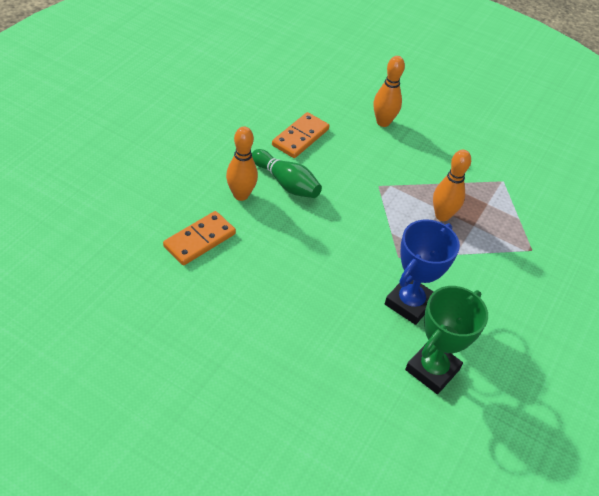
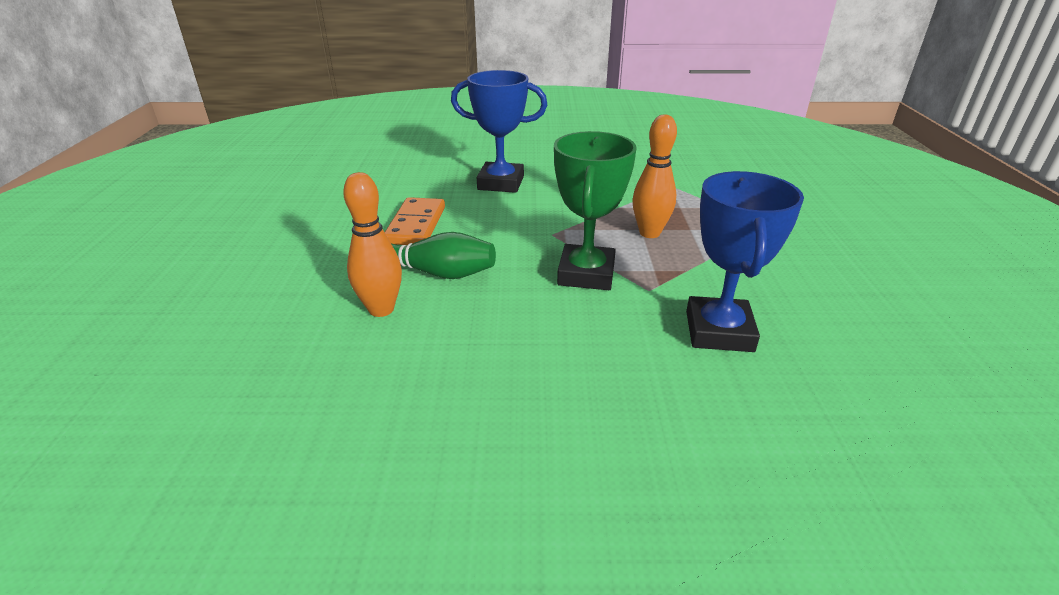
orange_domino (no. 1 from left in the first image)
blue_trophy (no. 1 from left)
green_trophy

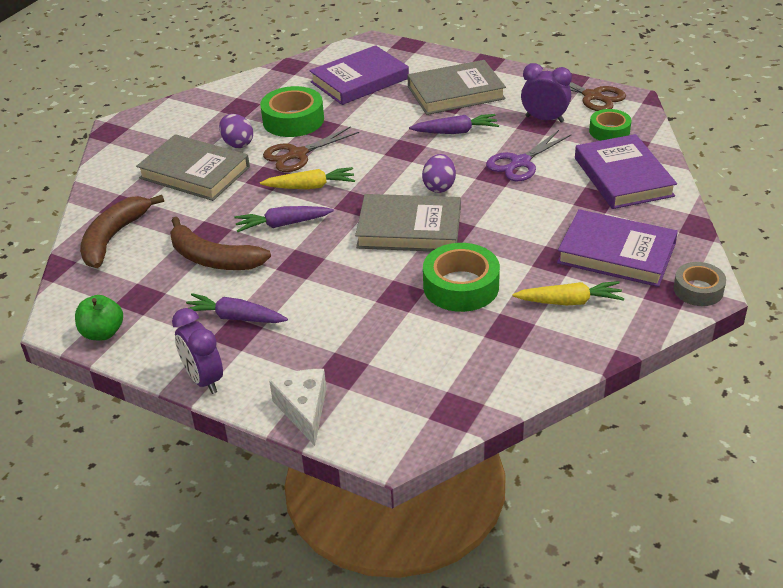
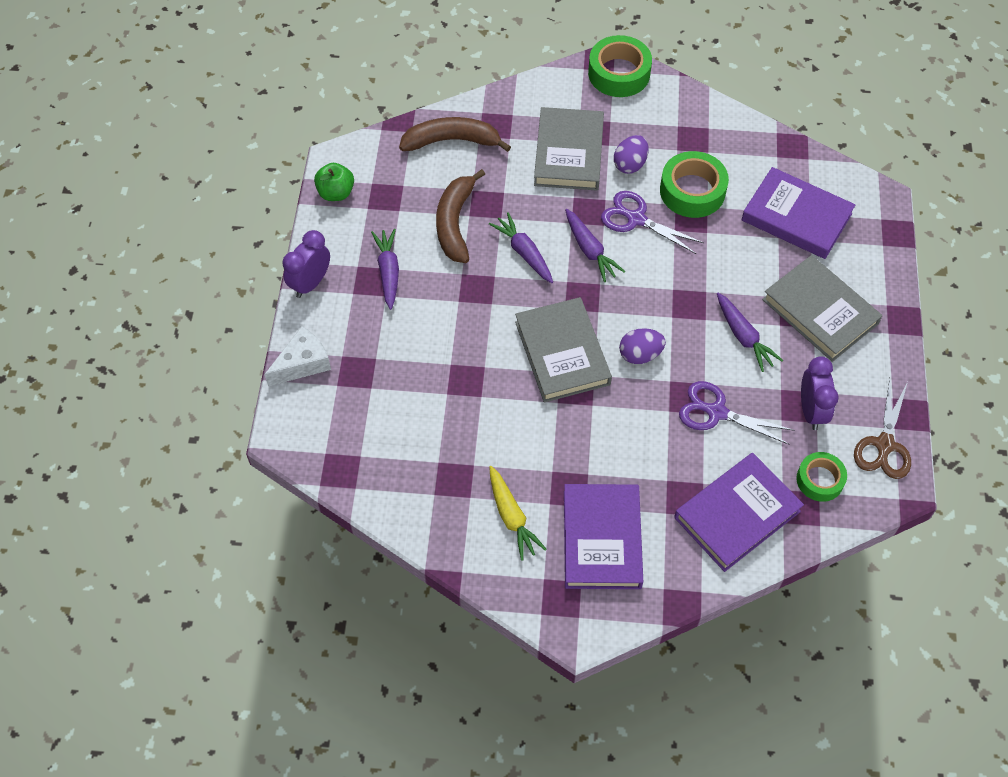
purple_carrot (no. 3 from left)
purple_scissors (no. 1 from left)
green_tape (no. 1 from left)
grey_tape

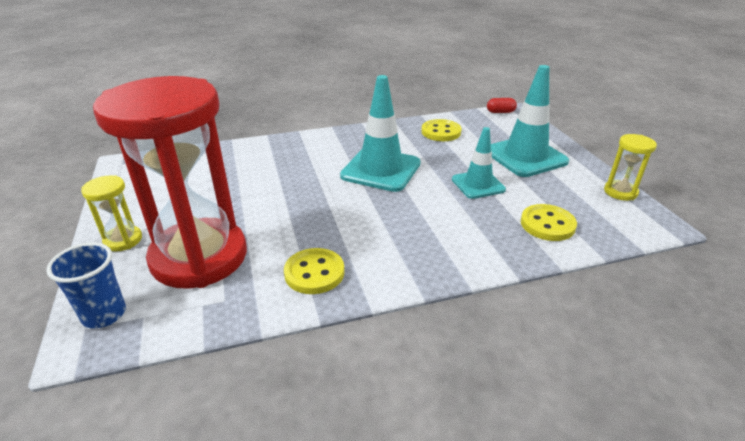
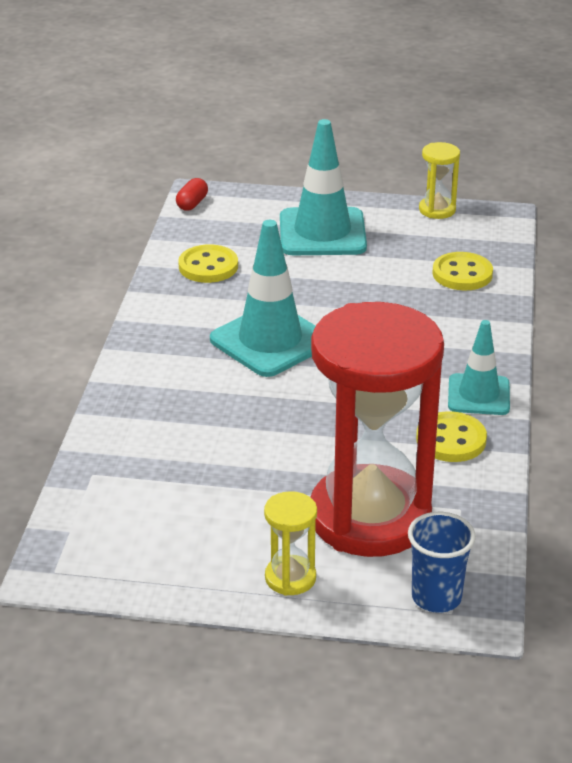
turquoise_traffic_cone (no. 3 from left)

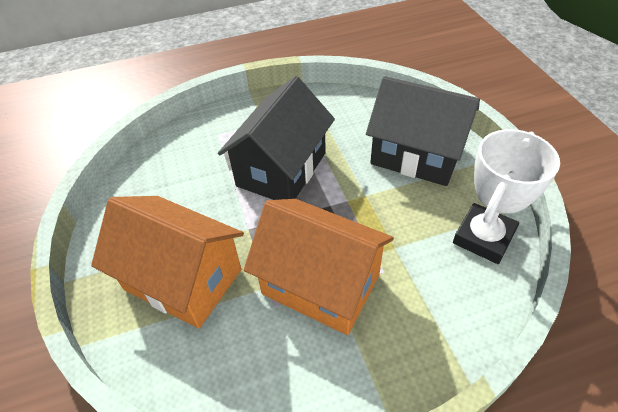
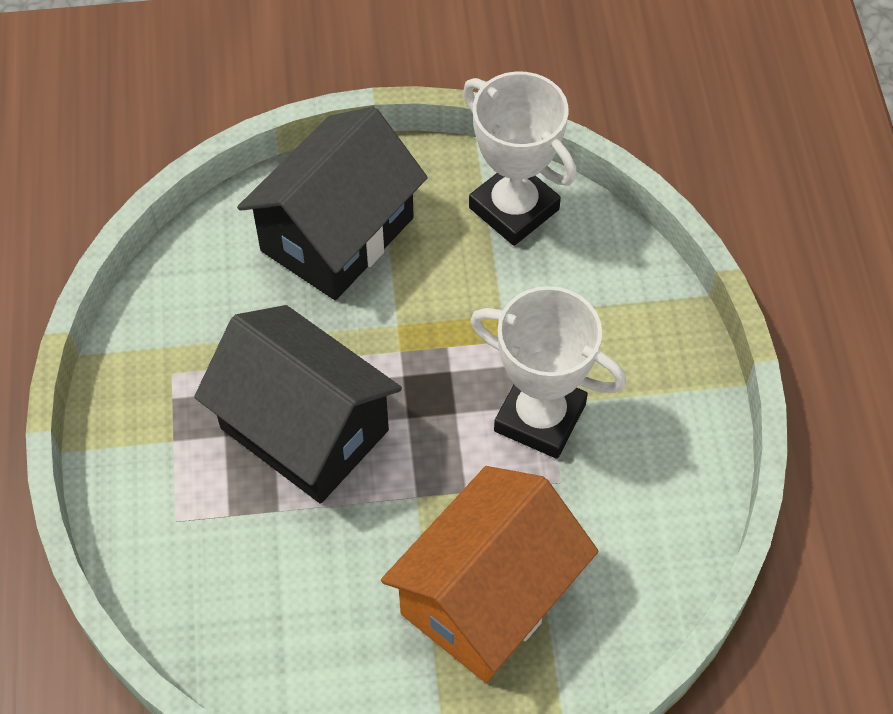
white_trophy (no. 2 from left)

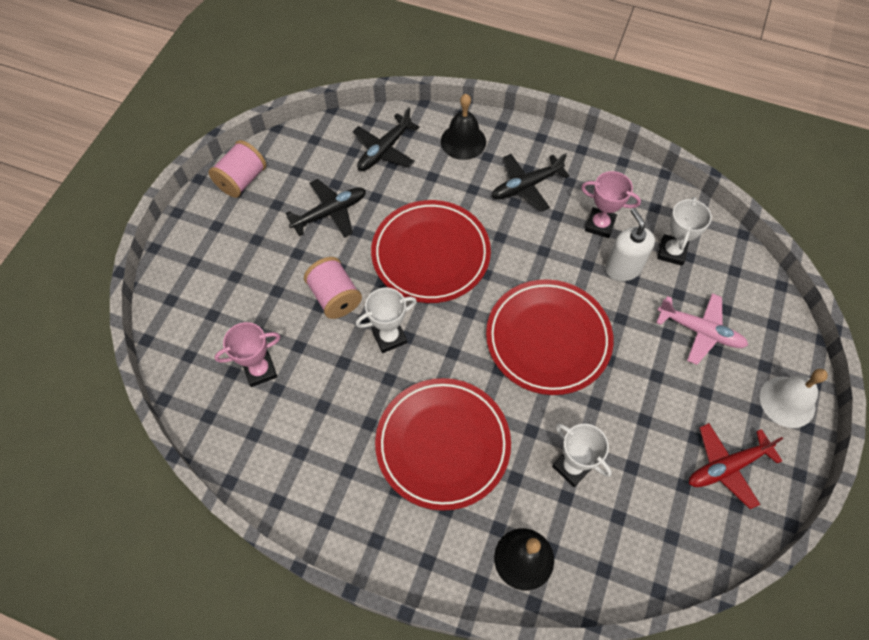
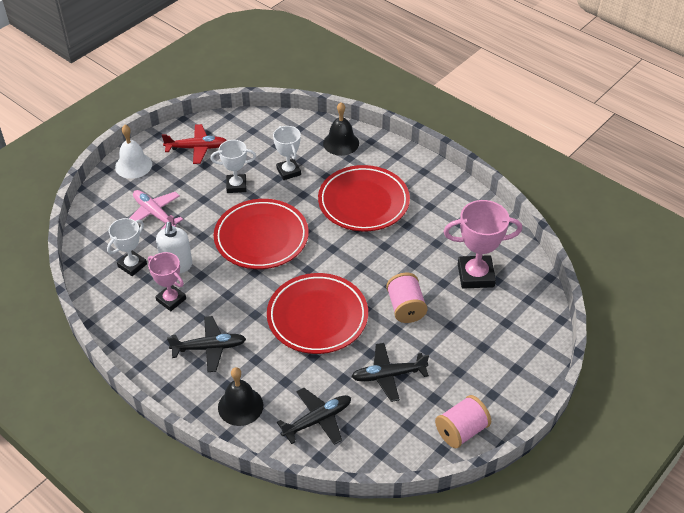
pink_trophy (no. 2 from left)
white_trophy (no. 2 from left)

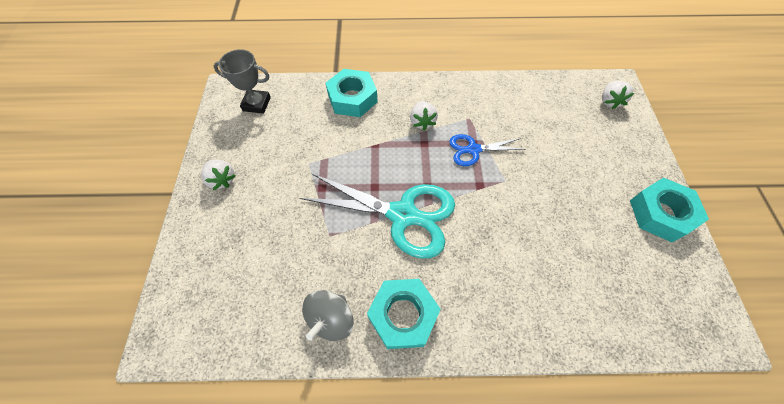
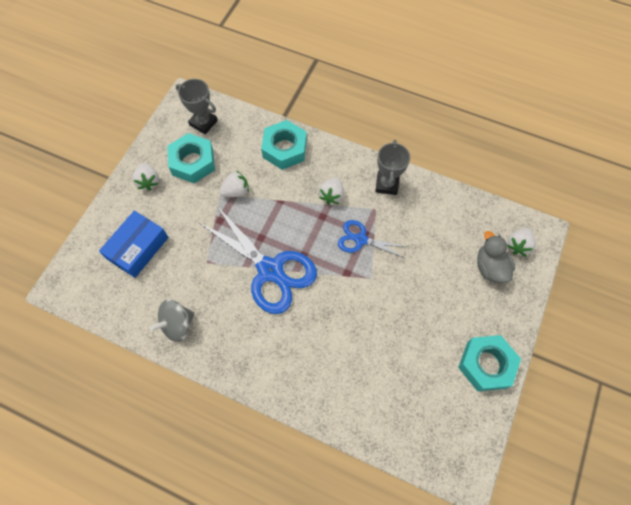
blue_scissors (no. 1 from left)
turquoise_nut (no. 1 from left)
blue_box
white_strawberry (no. 2 from left)
grey_trophy (no. 2 from left)
grey_duck

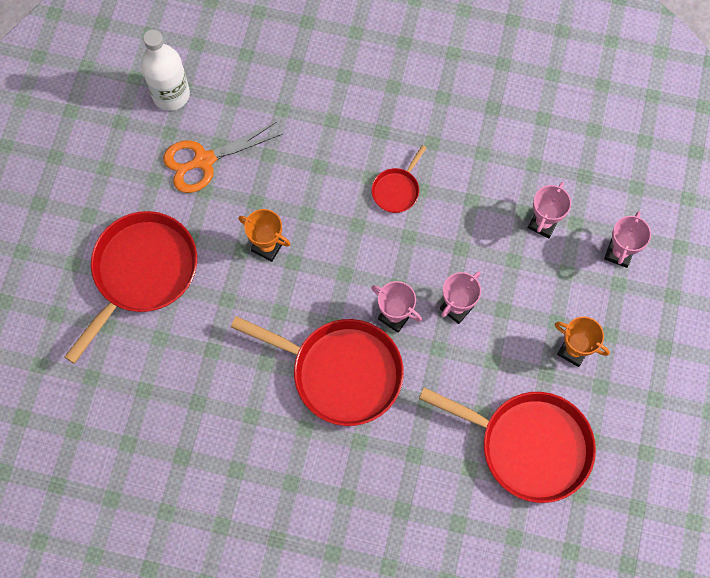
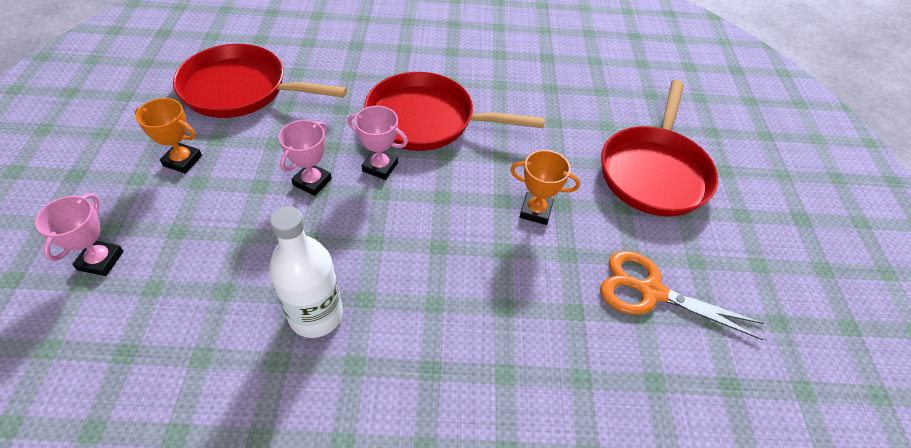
white_bottle
orange_scissors
red_pan (no. 3 from left in the first image)
pink_trophy (no. 3 from left in the first image)

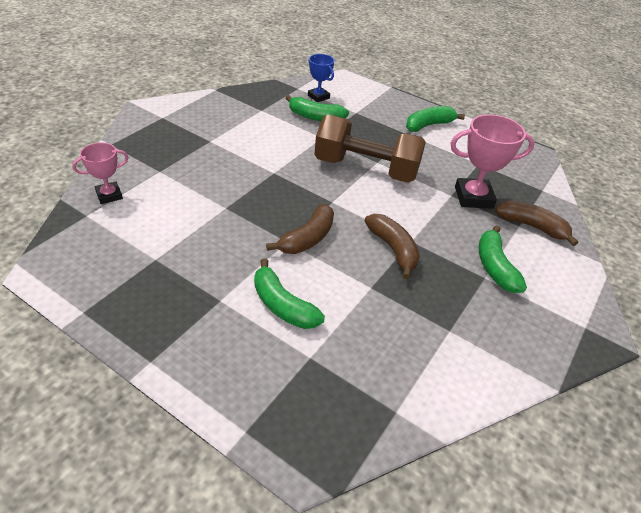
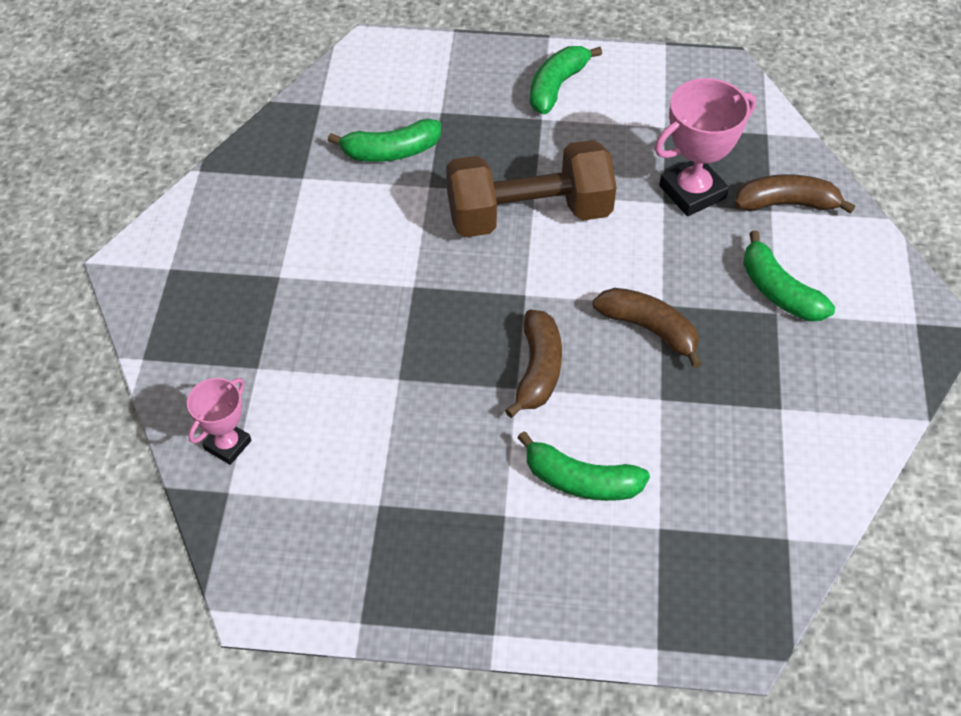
blue_trophy

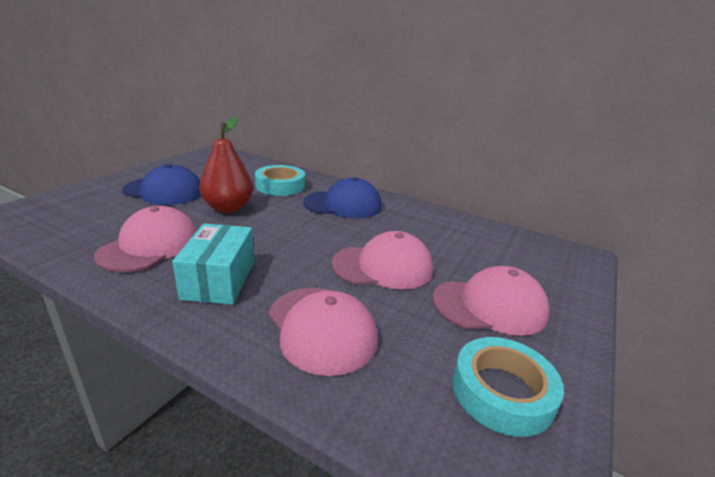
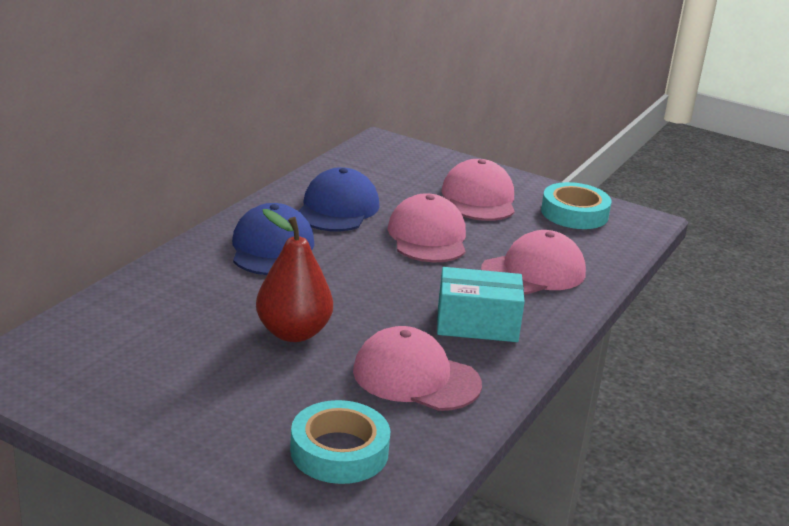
blue_cap (no. 2 from left)
turquoise_tape (no. 1 from left)

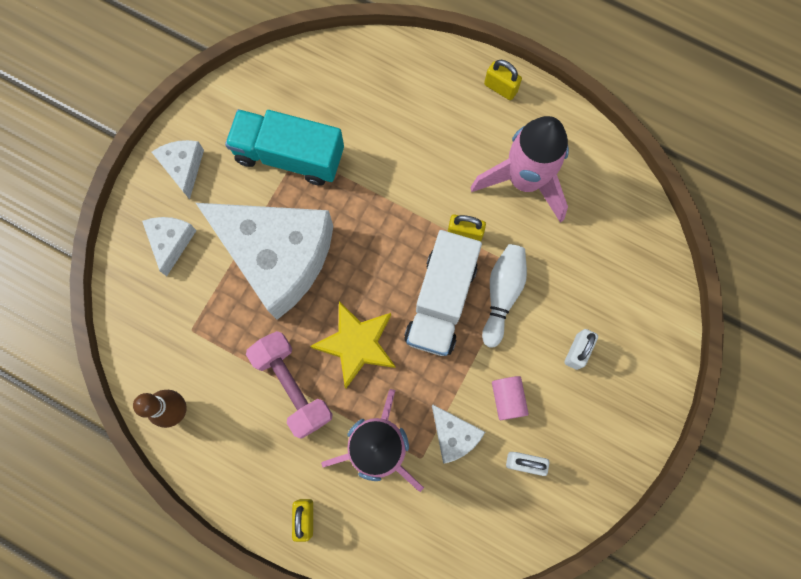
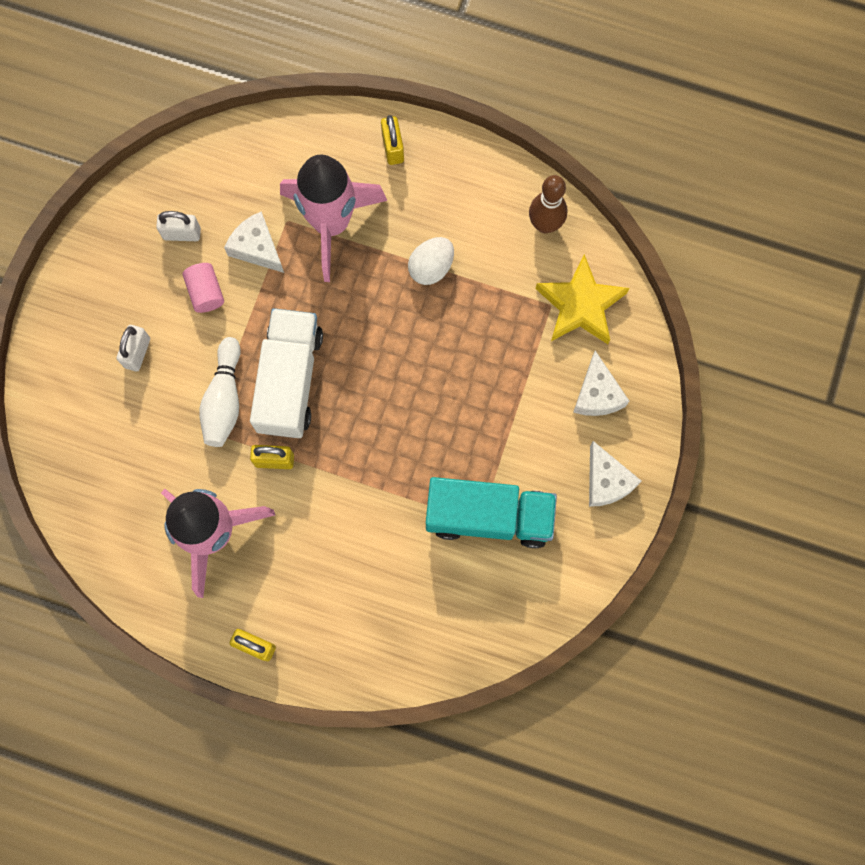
white_cheese (no. 3 from left in the first image)
white_egg
yellow_star

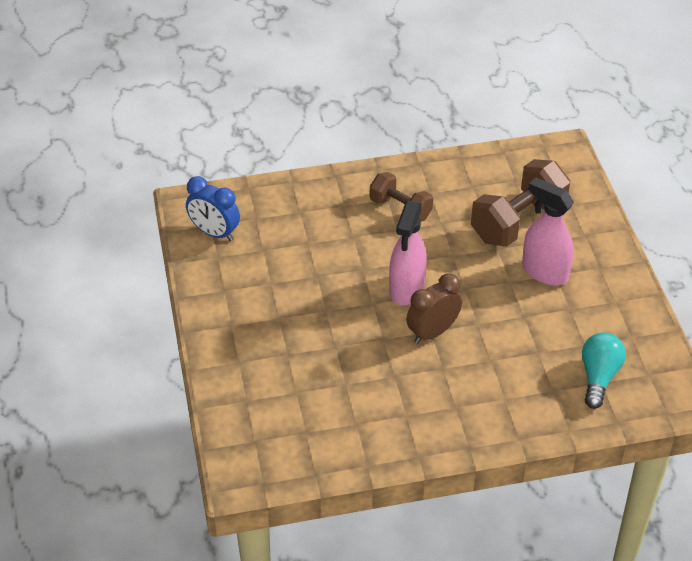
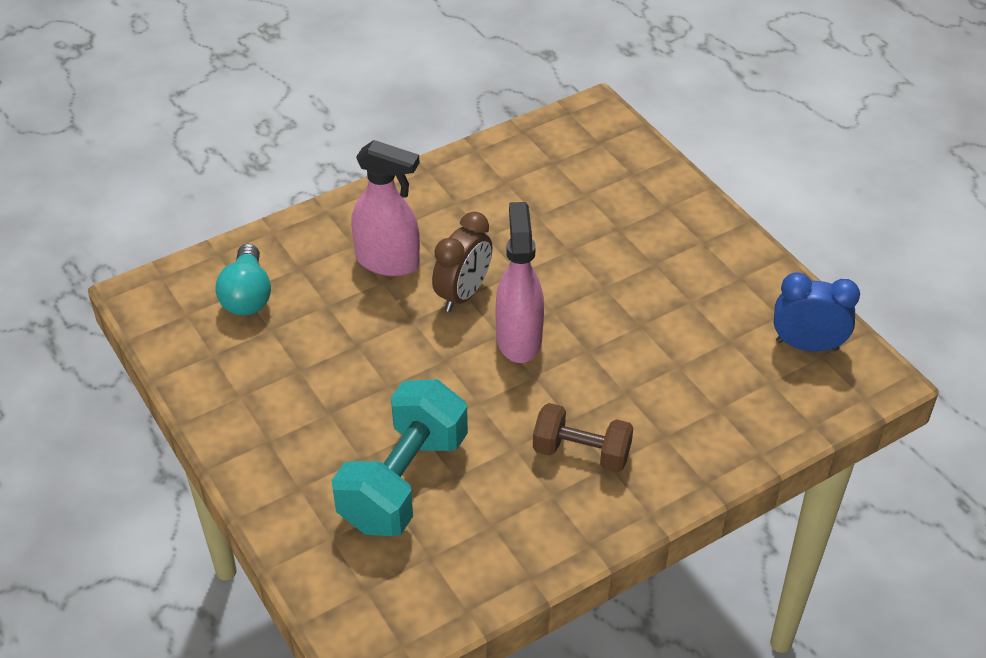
turquoise_dumbbell
pink_spray_bottle (no. 1 from left)

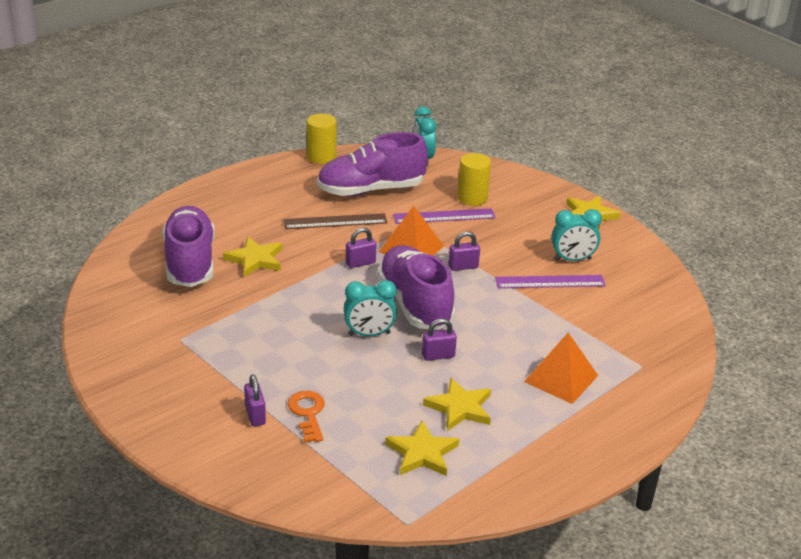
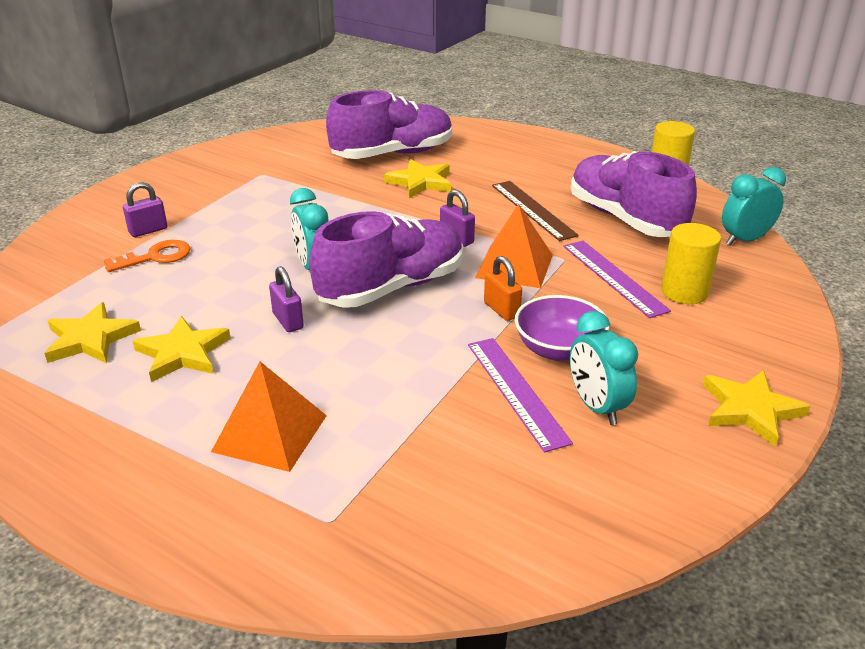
orange_padlock
purple_bowl

